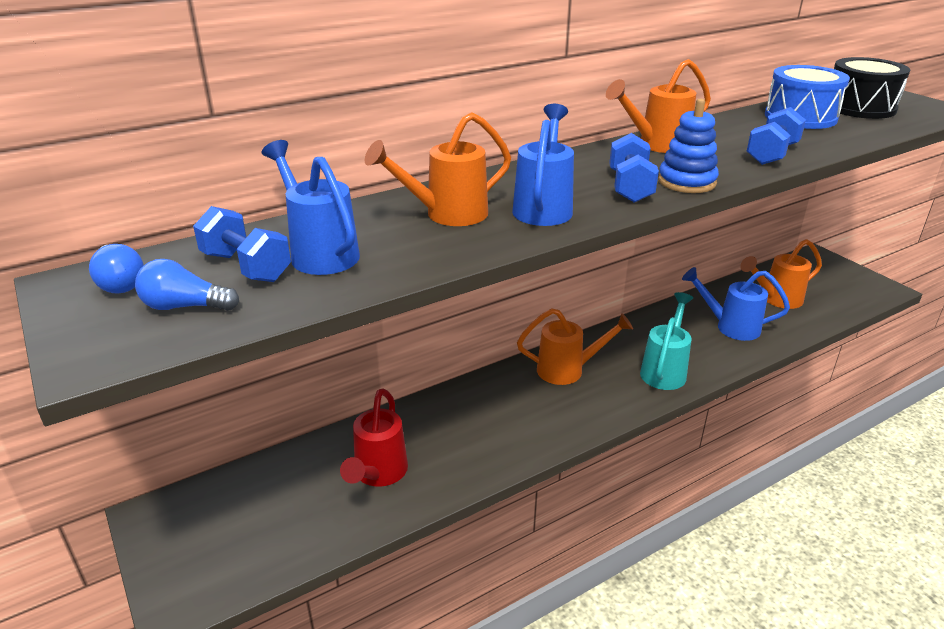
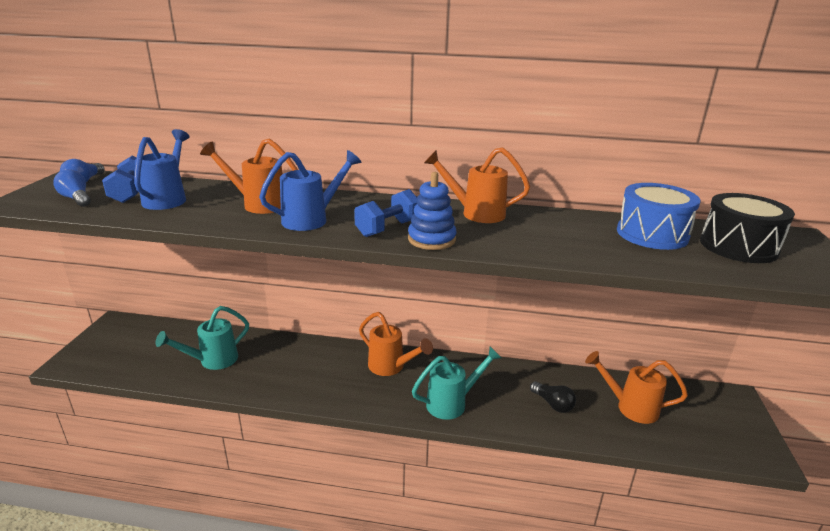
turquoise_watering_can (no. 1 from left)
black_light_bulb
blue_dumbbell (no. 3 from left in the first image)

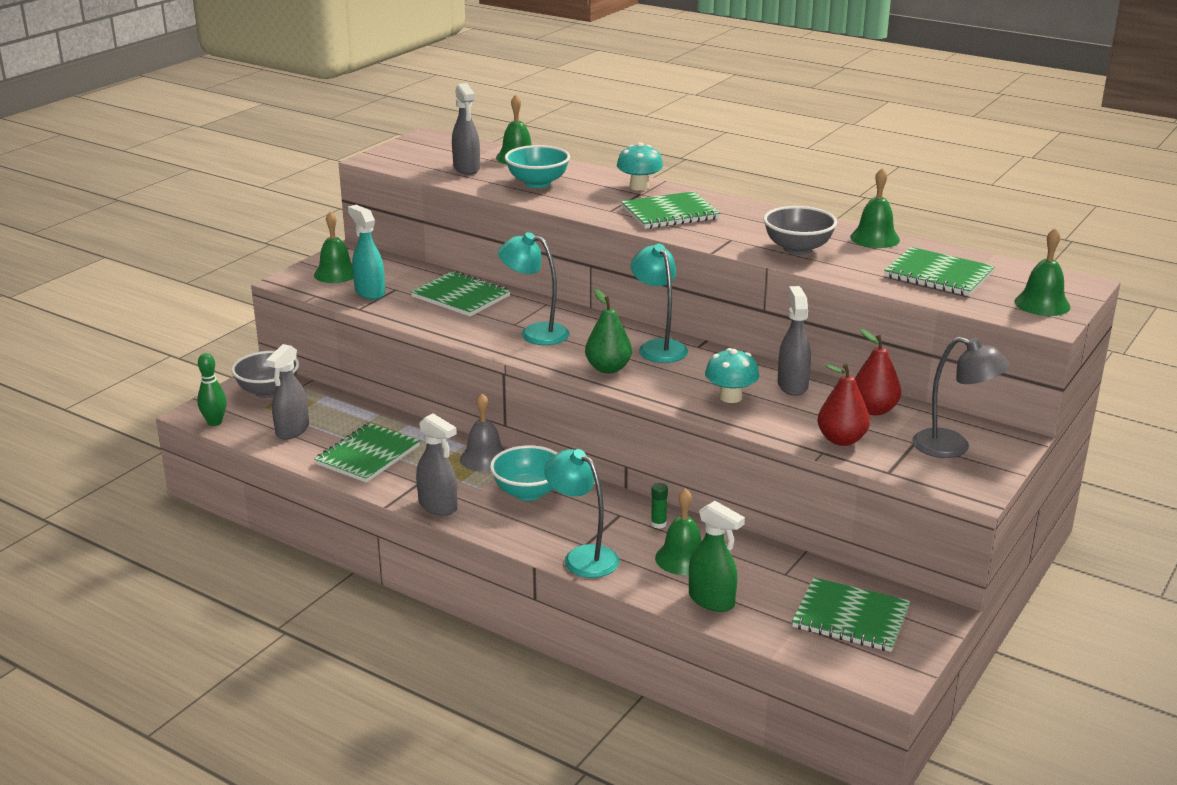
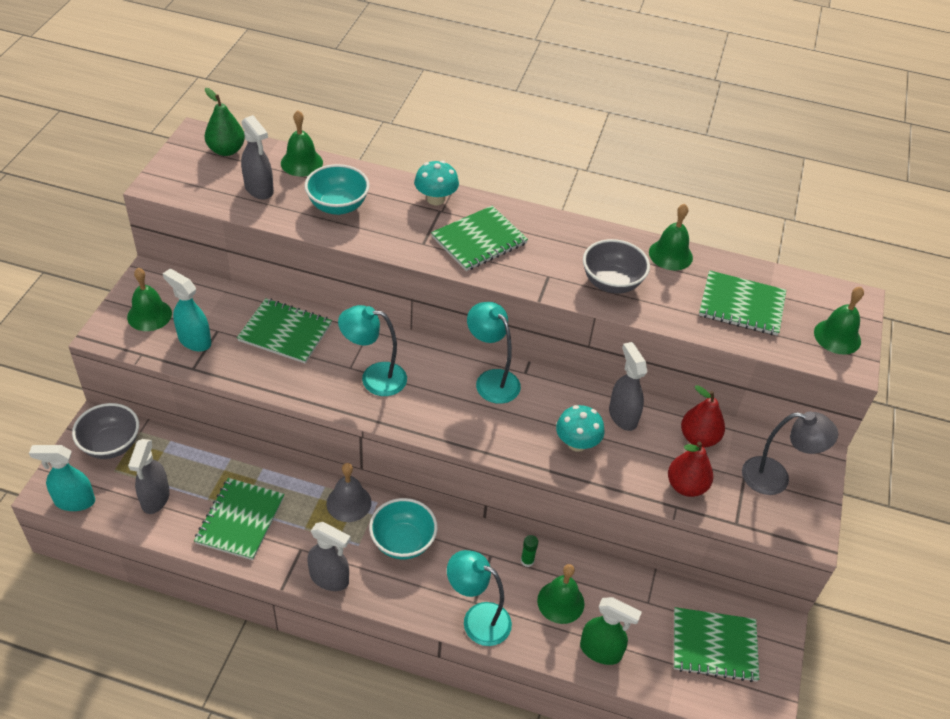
turquoise_spray_bottle (no. 1 from left)
green_pear

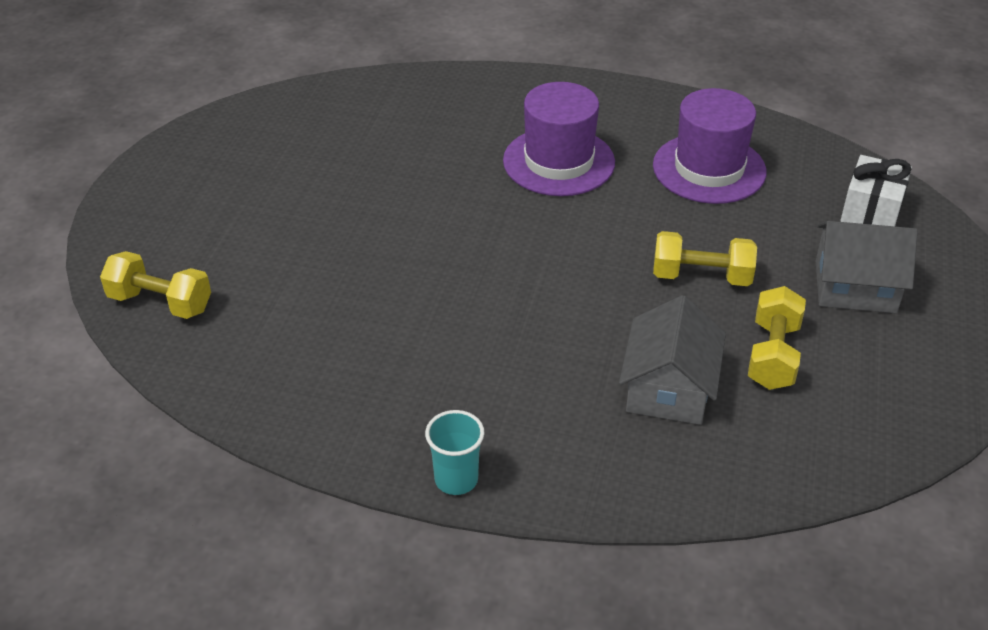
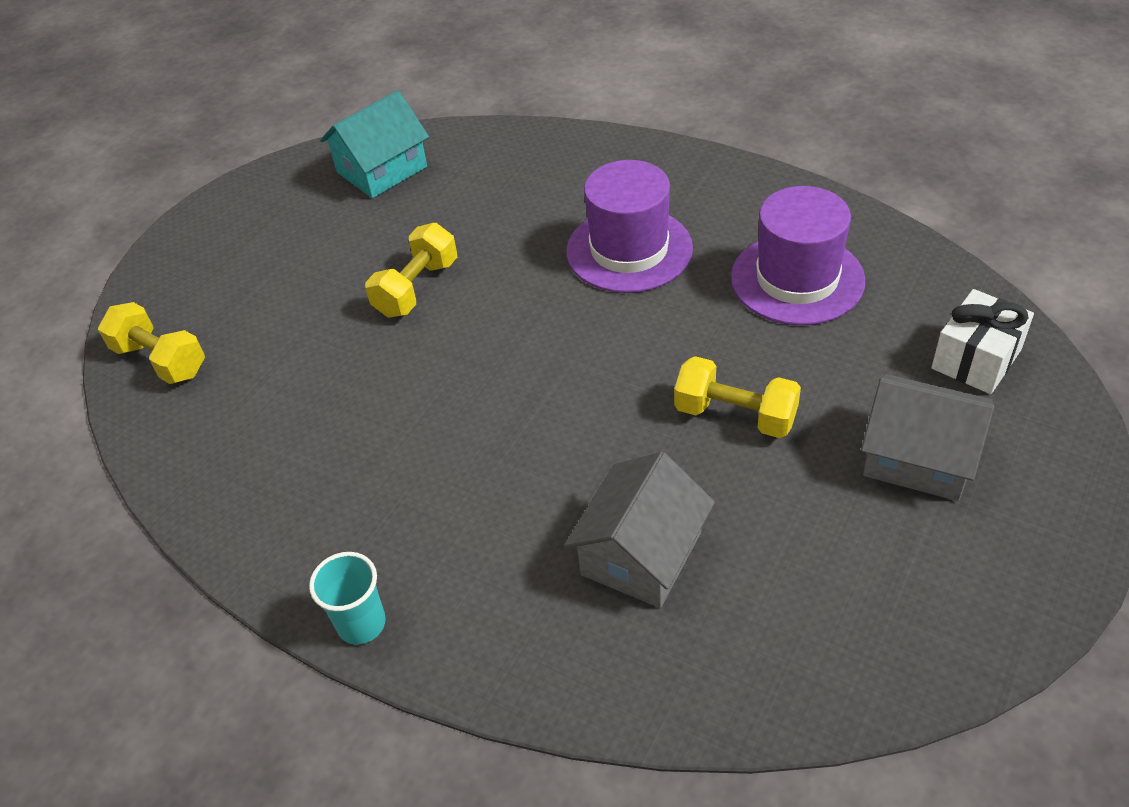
yellow_dumbbell (no. 2 from left)
turquoise_house

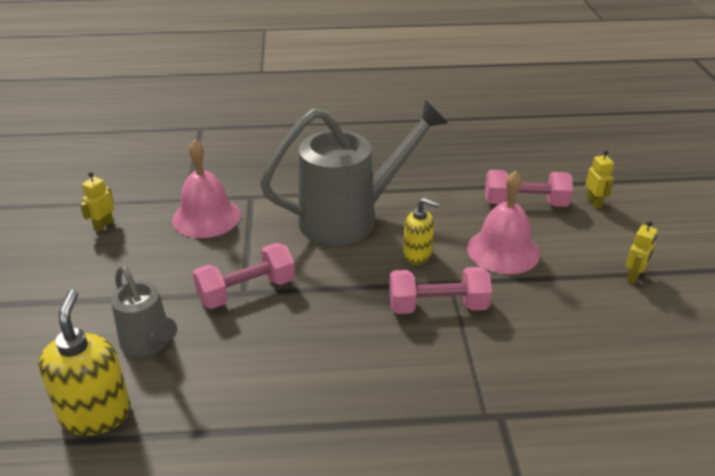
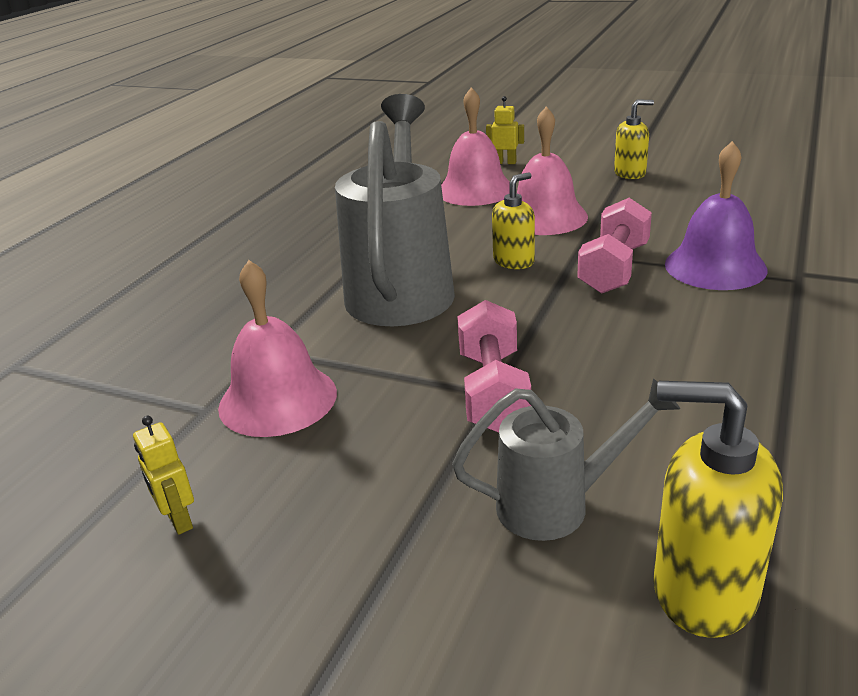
pink_bell (no. 2 from left)
yellow_soap_dispenser (no. 2 from left)
purple_bell

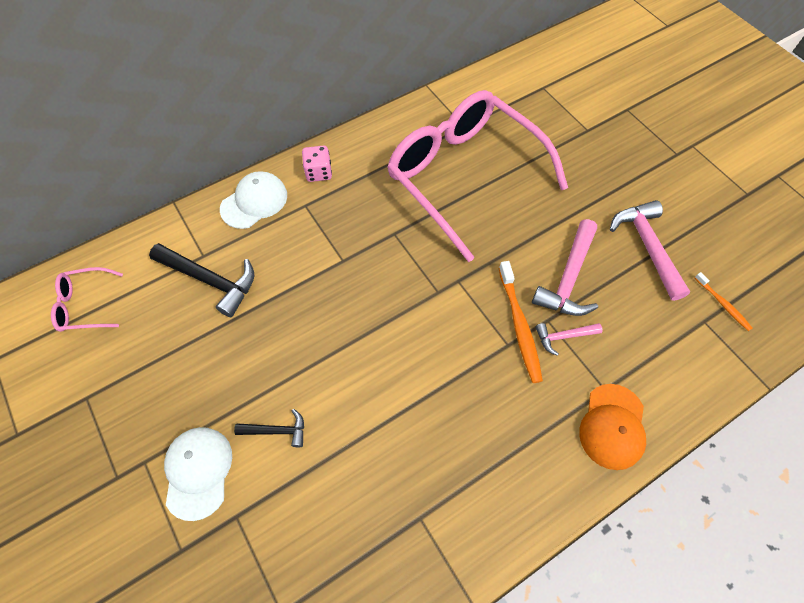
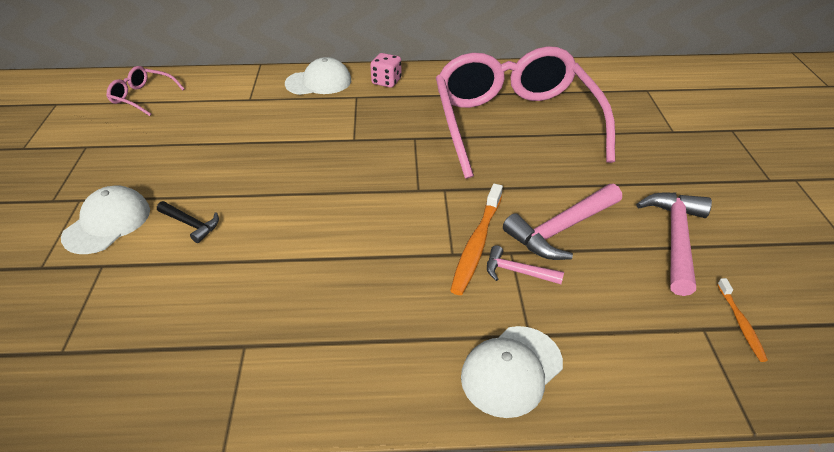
black_hammer (no. 1 from left in the first image)
white_cap (no. 3 from left)

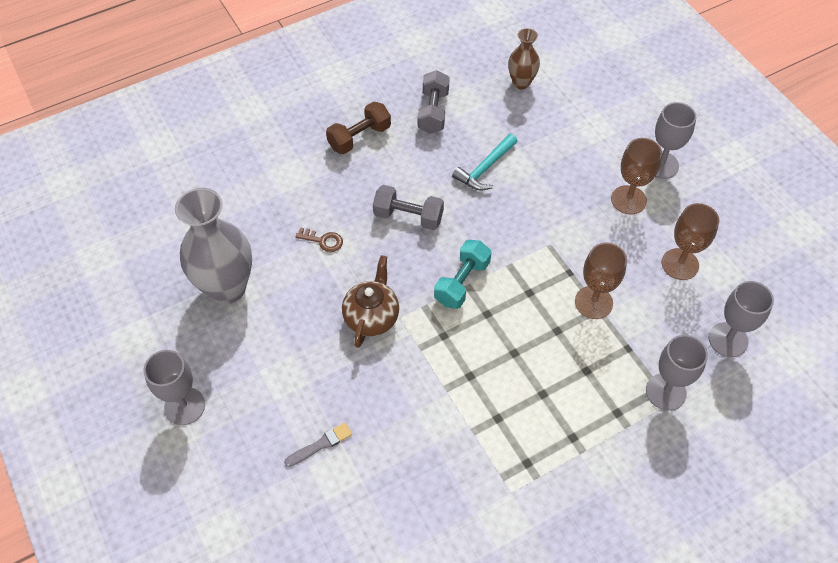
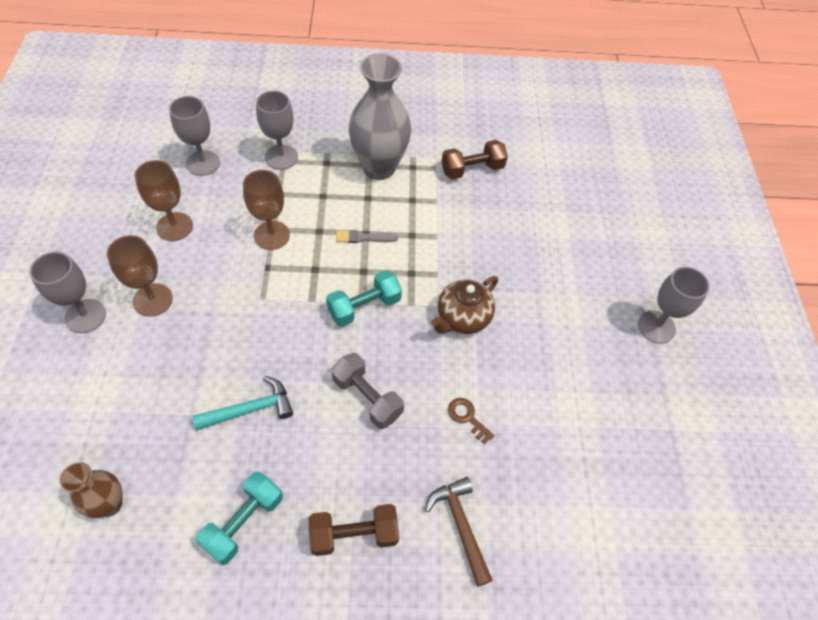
grey_vase
grey_brush
turquoise_dumbbell (no. 1 from left)
brown_hammer
brown_dumbbell (no. 2 from left)

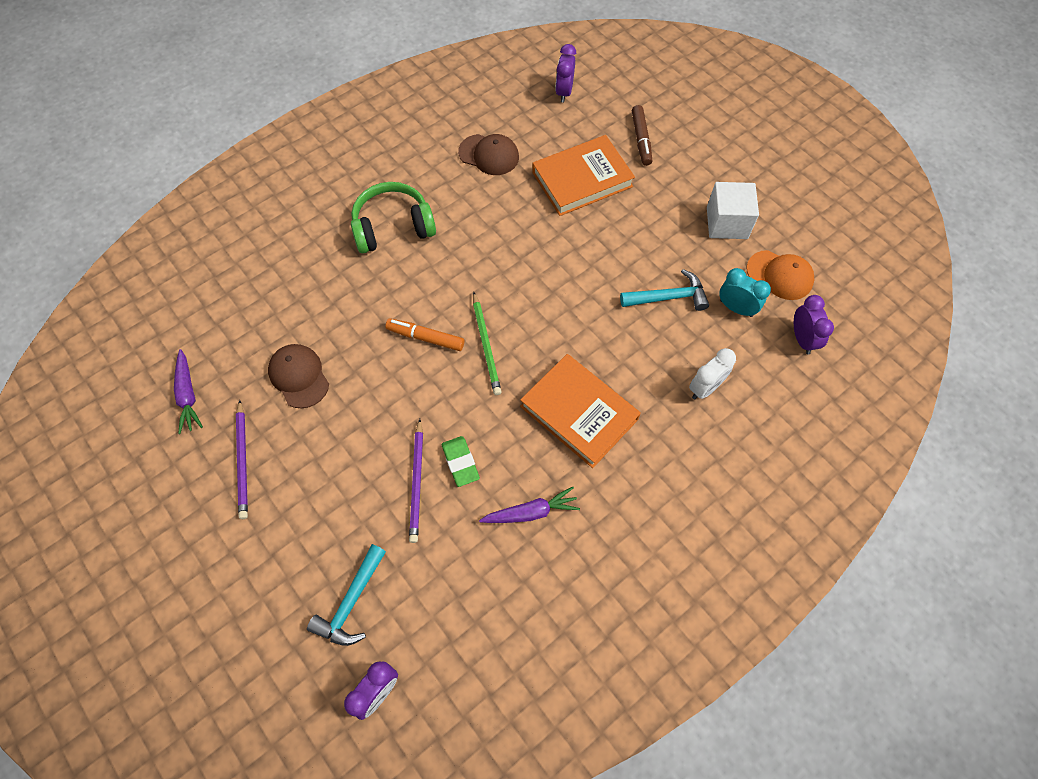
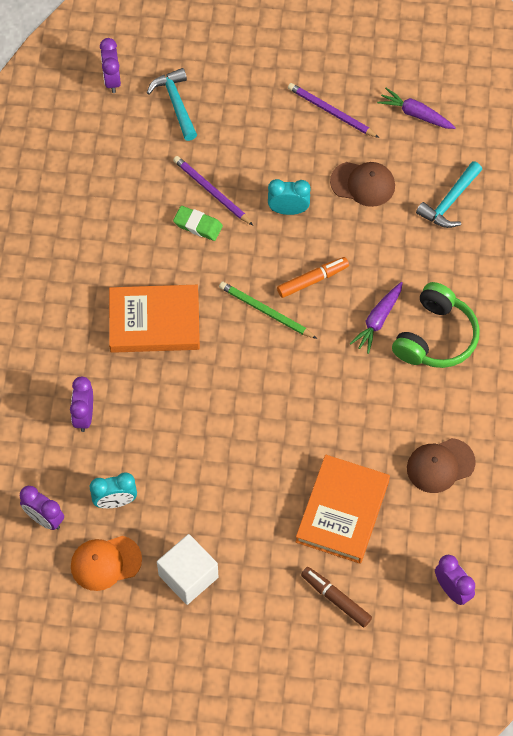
purple_carrot (no. 1 from left)
turquoise_hammer (no. 2 from left)
purple_clock (no. 2 from left)
turquoise_clock (no. 2 from left)

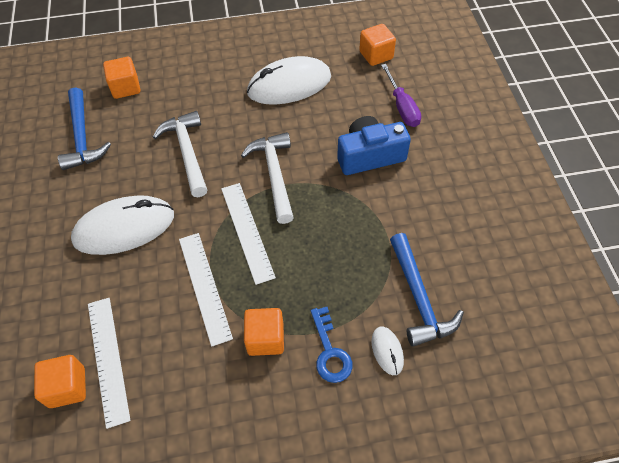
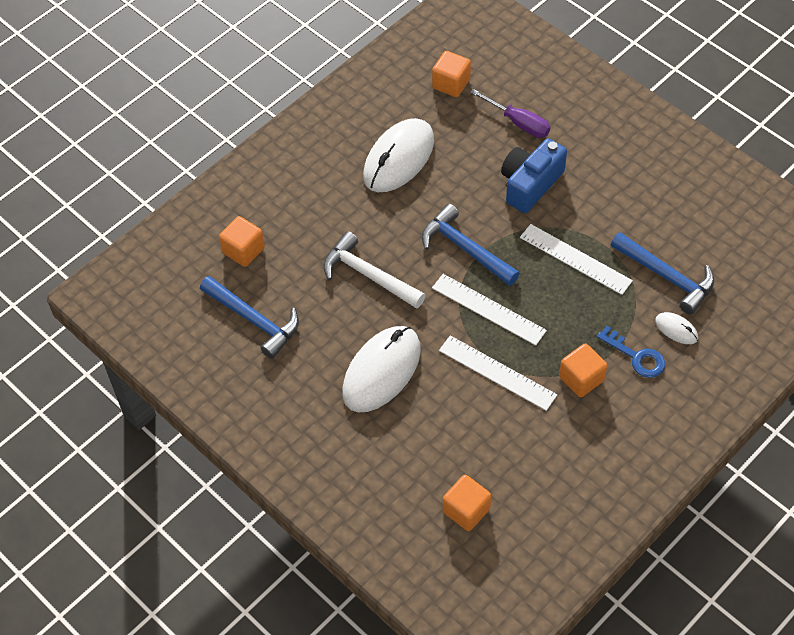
white_ruler (no. 3 from left)
blue_hammer (no. 2 from left)

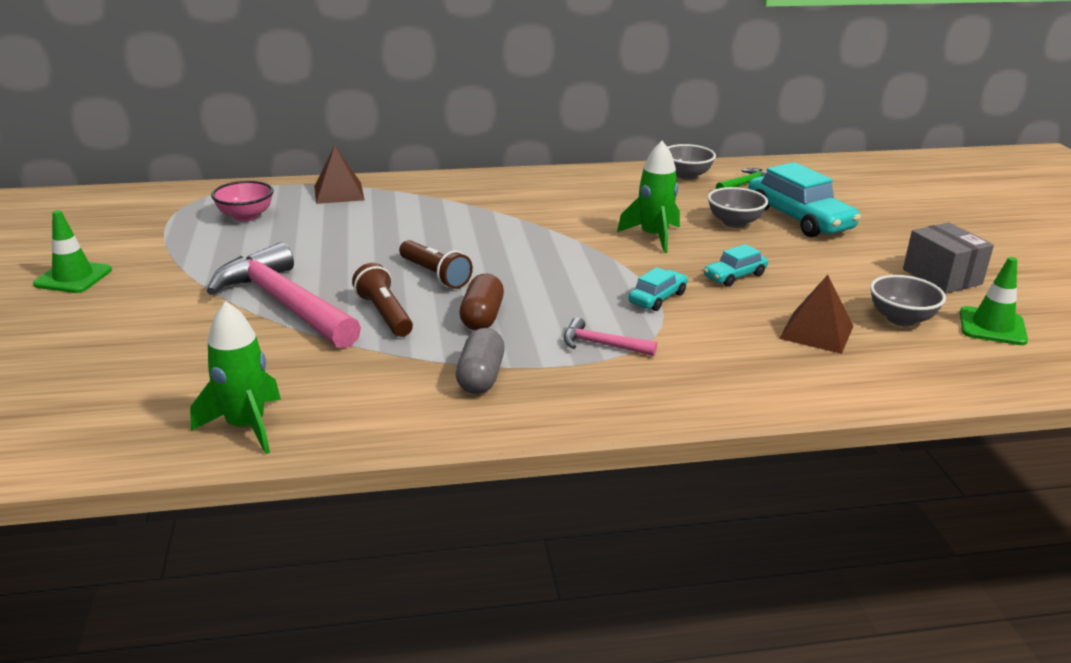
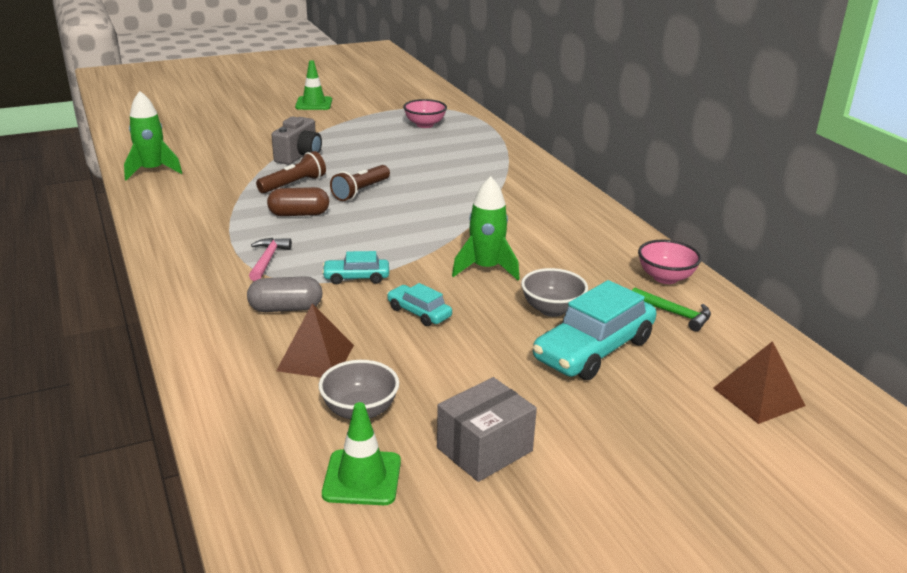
grey_camera
brown_pyramid (no. 2 from left)
grey_capsule
turquoise_car (no. 1 from left)
pink_bowl (no. 2 from left)

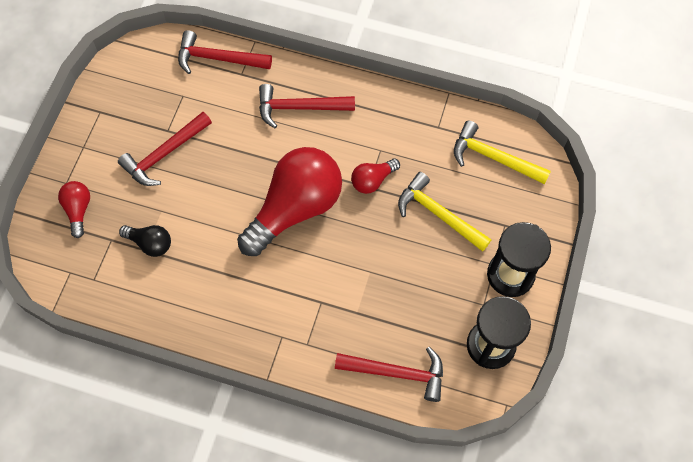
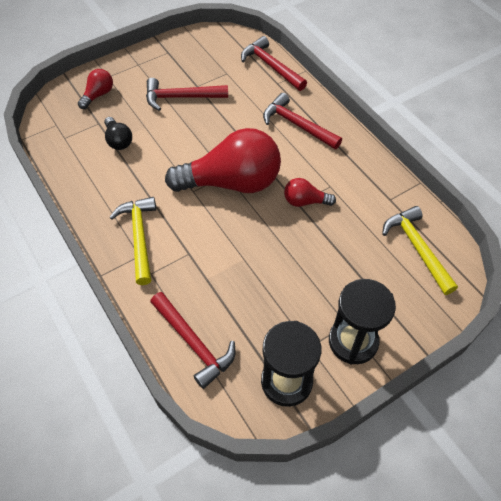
yellow_hammer (no. 1 from left)

